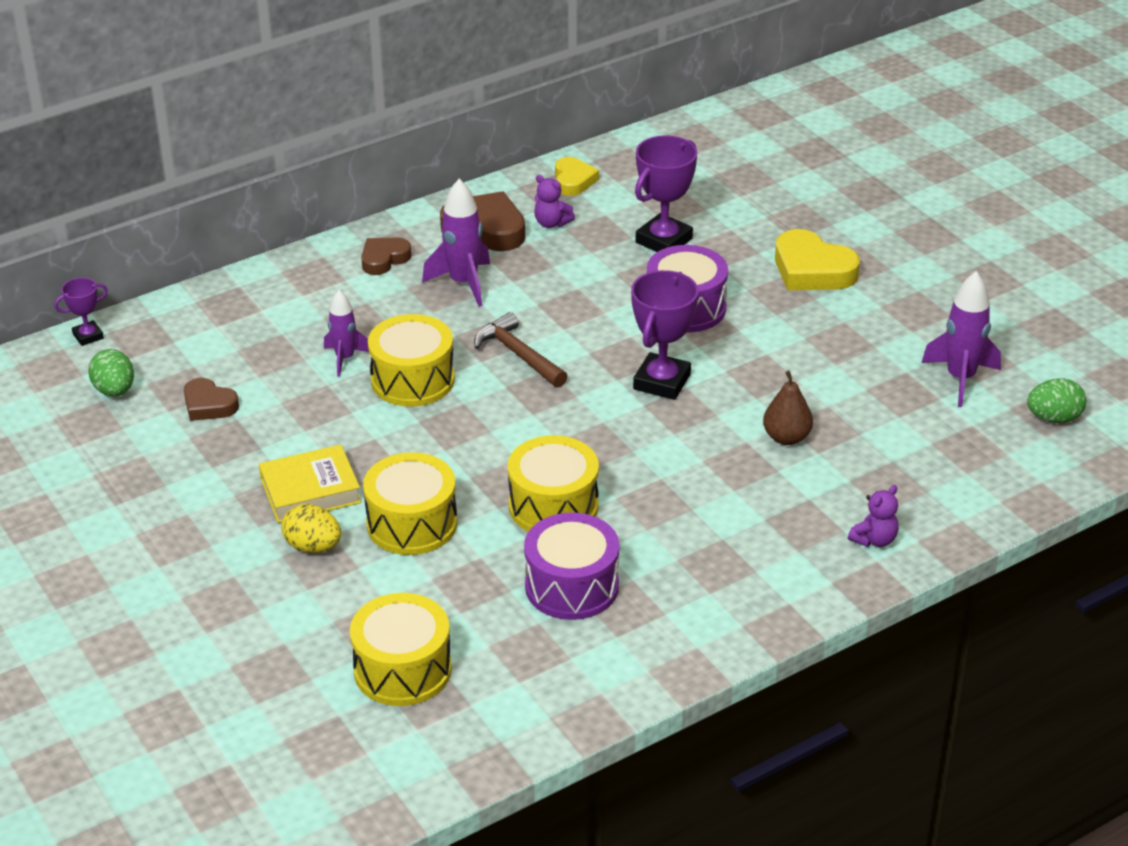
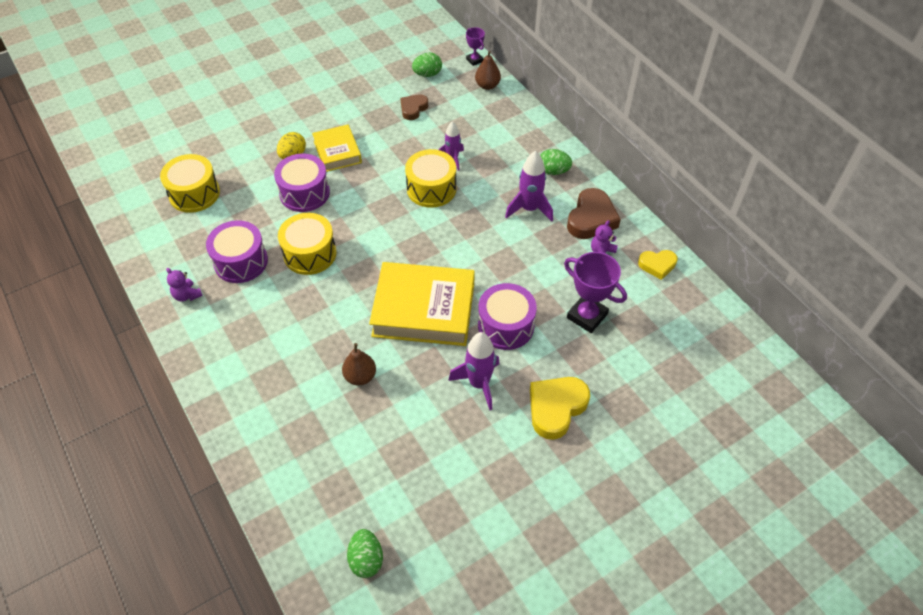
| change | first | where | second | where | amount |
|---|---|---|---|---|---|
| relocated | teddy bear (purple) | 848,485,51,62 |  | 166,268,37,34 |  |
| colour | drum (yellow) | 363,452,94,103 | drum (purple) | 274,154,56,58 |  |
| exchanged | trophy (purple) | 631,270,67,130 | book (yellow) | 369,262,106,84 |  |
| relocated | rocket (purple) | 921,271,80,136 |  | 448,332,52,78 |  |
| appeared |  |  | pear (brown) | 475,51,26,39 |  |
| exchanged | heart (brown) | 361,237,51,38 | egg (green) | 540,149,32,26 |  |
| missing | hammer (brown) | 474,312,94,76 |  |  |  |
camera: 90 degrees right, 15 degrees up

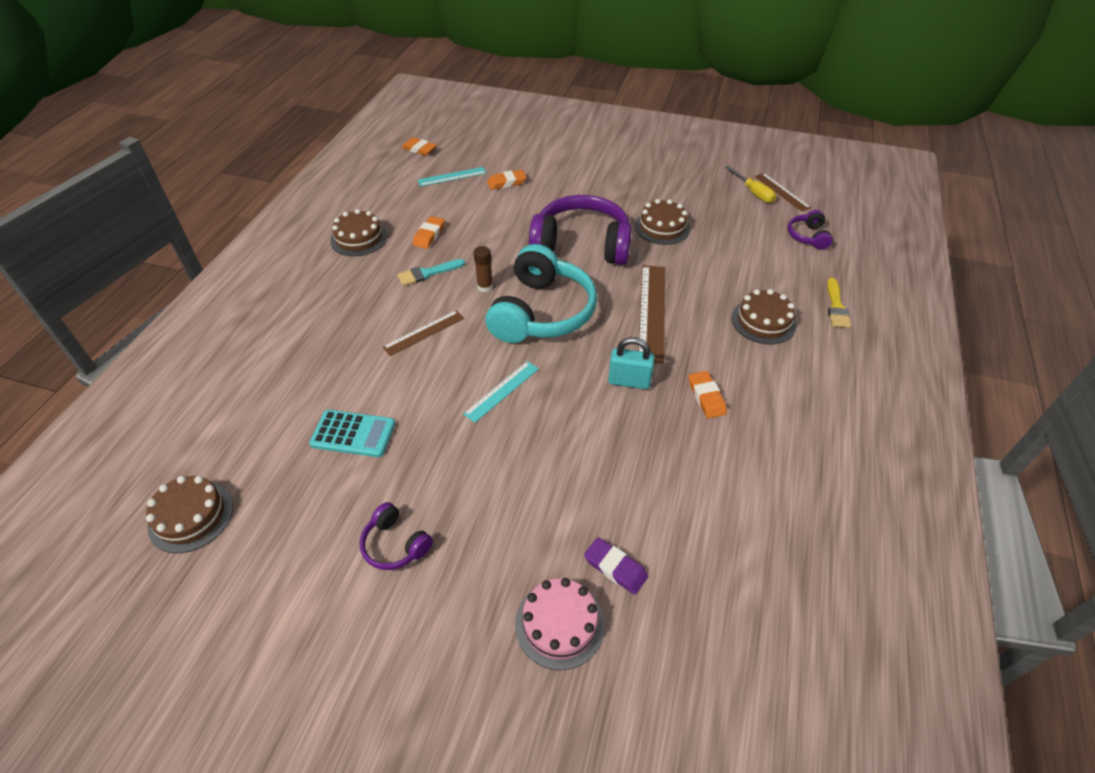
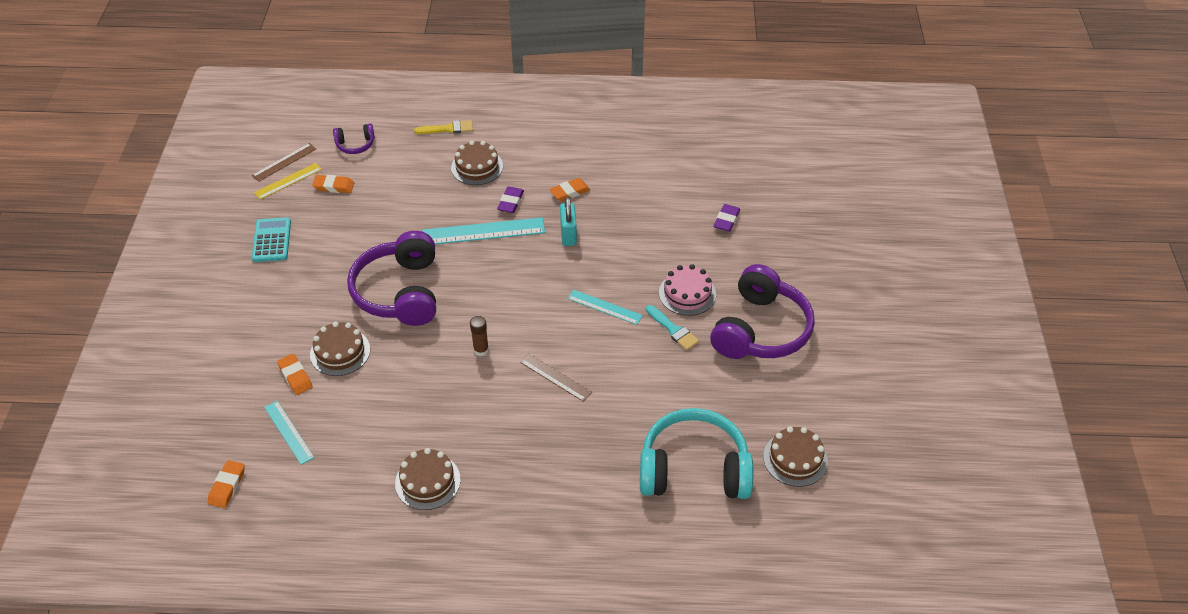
| change | first | where | second | where | amount |
|---|---|---|---|---|---|
| relocated | calculator (turquoise) | 309,410,86,47 |  | 252,217,39,45 |  |
| exchanged | screwdriver (yellow) | 725,166,51,37 | ruler (yellow) | 254,163,68,36 |  |
| relocated | cake (brown) | 635,199,55,46 |  | 310,322,60,54 |  |
| relocated | eraser (orange) | 413,216,32,33 |  | 312,175,42,18 |  |
| colour | ruler (brown) | 638,265,27,98 | ruler (turquoise) | 422,217,123,27 |  |
| appeared |  |  | eraser (purple) | 497,186,27,27 |  |
| relocated | headphones (turquoise) | 485,244,112,99 |  | 640,408,114,91 |  |
| relocated | brush (turquoise) | 397,259,68,27 |  | 646,305,53,45 |  |
| relocated | cake (pink) | 515,578,90,92 |  | 659,264,57,52 |  |
| size | headphones (purple) | 360,502,73,68 |  | 710,264,105,95 | x2.17 |
camera: 105 degrees left, 0 degrees up

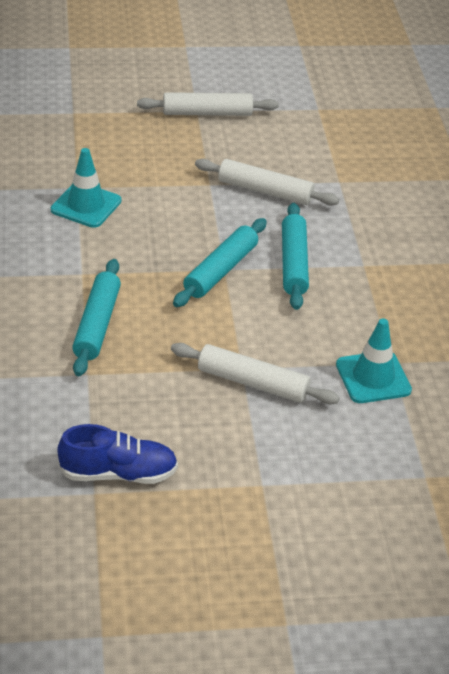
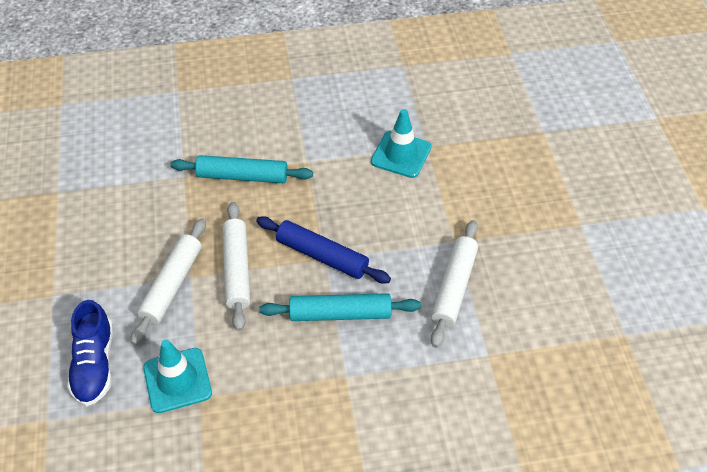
| change | first | where | second | where | amount |
|---|---|---|---|---|---|
| relocated | shoe (blue) | 57,424,121,60 |  | 67,300,46,107 |  |
| relocated | rolling pin (white) | 137,92,142,24 |  | 222,202,28,129 |  |
| colour | rolling pin (turquoise) | 173,218,94,89 | rolling pin (blue) | 256,216,135,68 |  |
camera: 90 degrees right, 10 degrees up

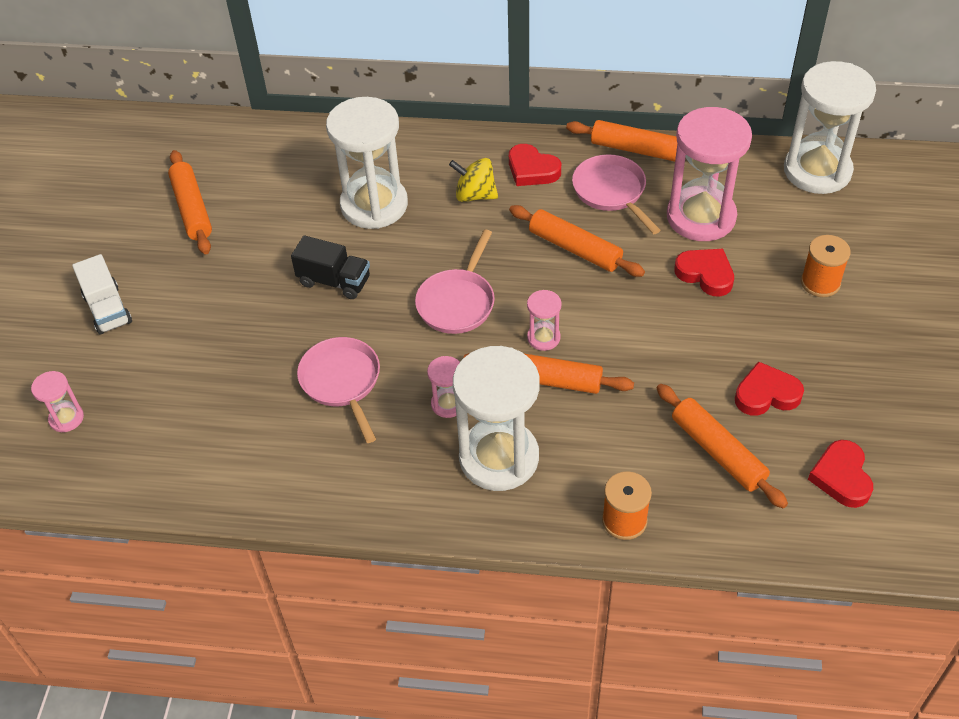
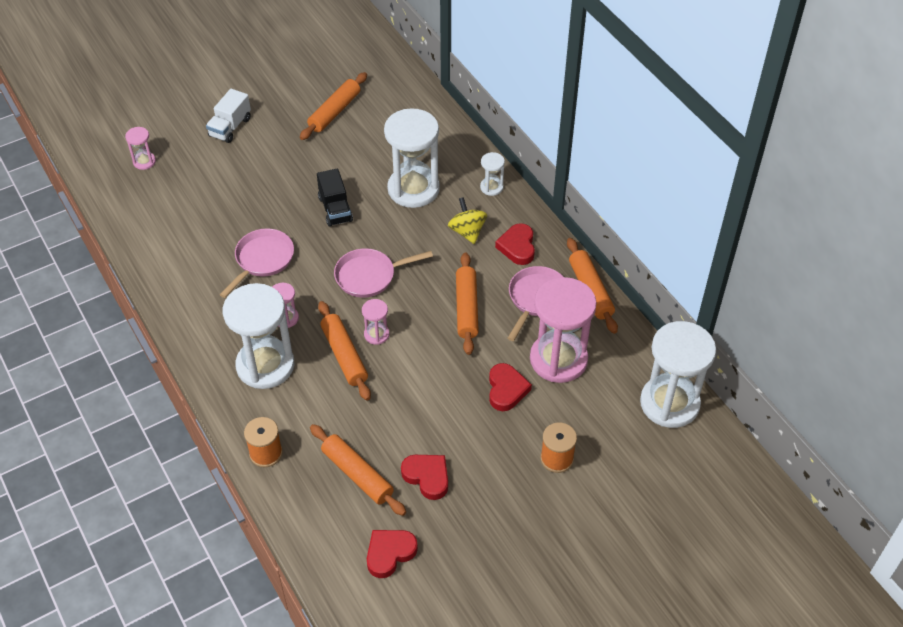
| change | first | where | second | where | amount |
|---|---|---|---|---|---|
| spun | rolling pin (orange) | 657,384,131,124 |  | 310,424,96,92 | 60 degrees counterclockwise |
| appeared |  |  | hourglass (white) | 480,152,25,44 |  |
camera: 50 degrees right, 0 degrees up

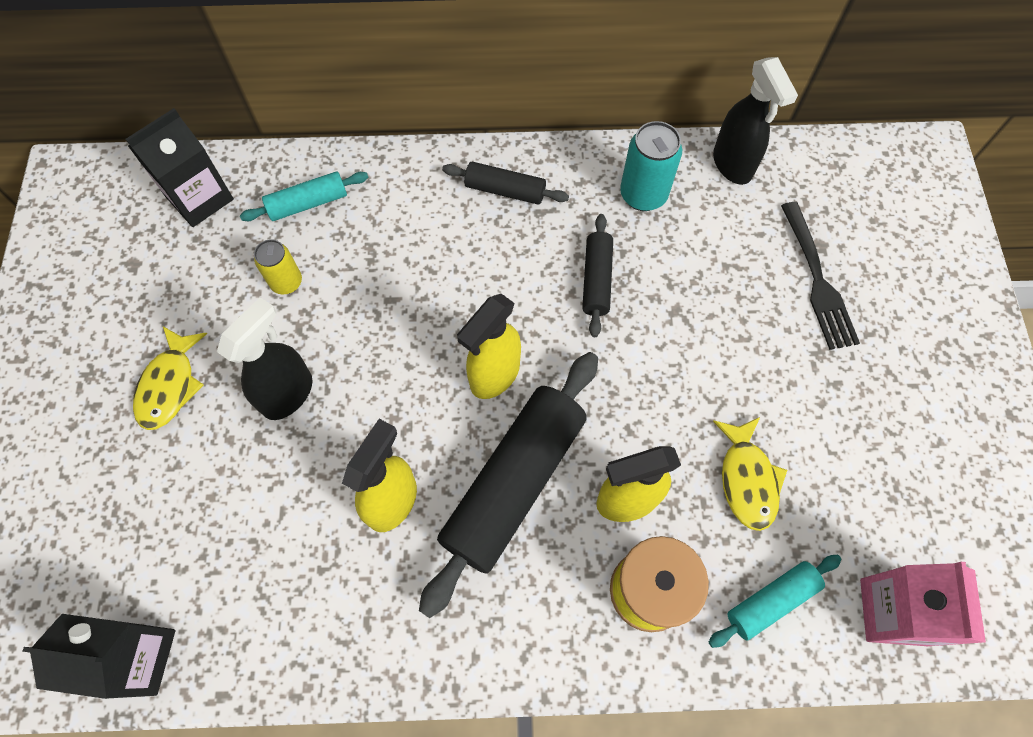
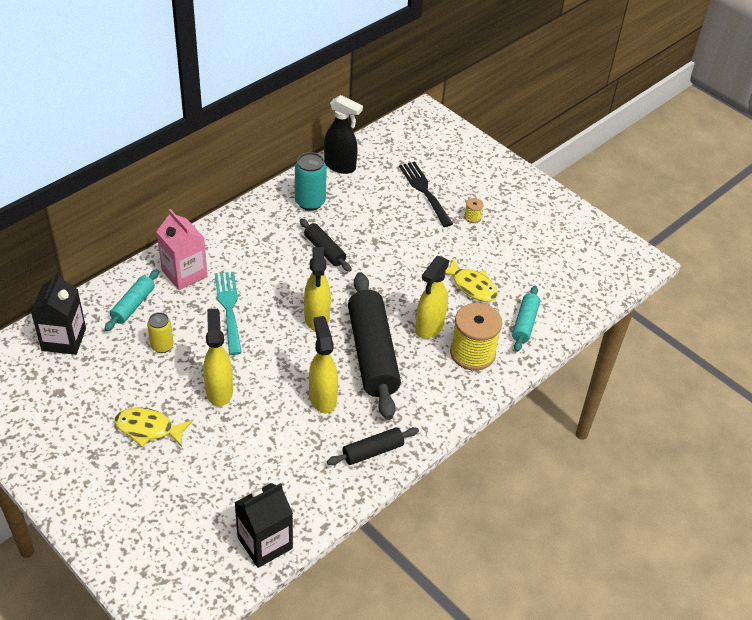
| change | first | where | second | where | amount |
|---|---|---|---|---|---|
| spun | fish (yellow) | 133,326,74,104 |  | 114,407,79,40 | 135 degrees clockwise |
| relocated | carton (pink) | 860,562,126,84 |  | 156,209,52,81 |  |
| colour | spray bottle (black) | 217,297,95,123 | spray bottle (yellow) | 203,309,30,98 |  |
| appeared |  |  | fork (turquoise) | 215,272,27,83 |  |
| relocated | rolling pin (black) | 442,162,127,42 |  | 327,427,92,38 |  |
| spun | fork (black) | 781,202,79,148 |  | 399,161,54,66 | 150 degrees counterclockwise |
| appeared |  |  | spool (yellow) | 464,198,19,25 |  |
camera: 45 degrees left, 20 degrees down

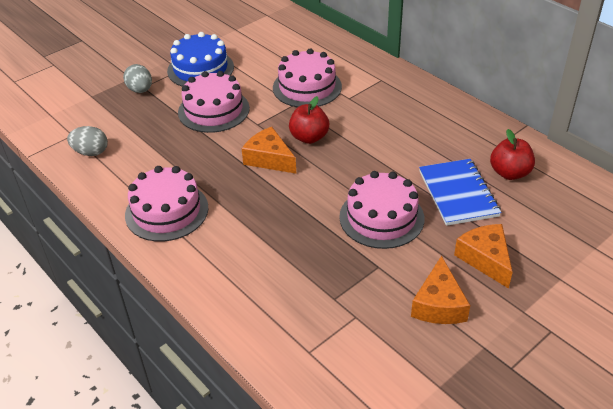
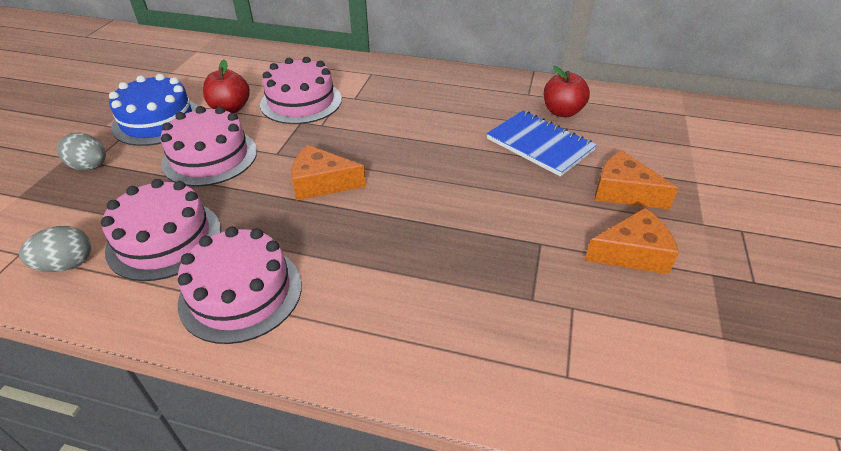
| change | first | where | second | where | amount |
|---|---|---|---|---|---|
| relocated | cake (pink) | 339,171,85,78 |  | 101,179,120,102 |  |
| relocated | apple (red) | 289,96,40,48 |  | 203,60,47,53 |  |
| spun | cheese (orange) | 411,256,59,68 |  | 584,208,95,66 | 75 degrees counterclockwise |
camera: 35 degrees left, 0 degrees up

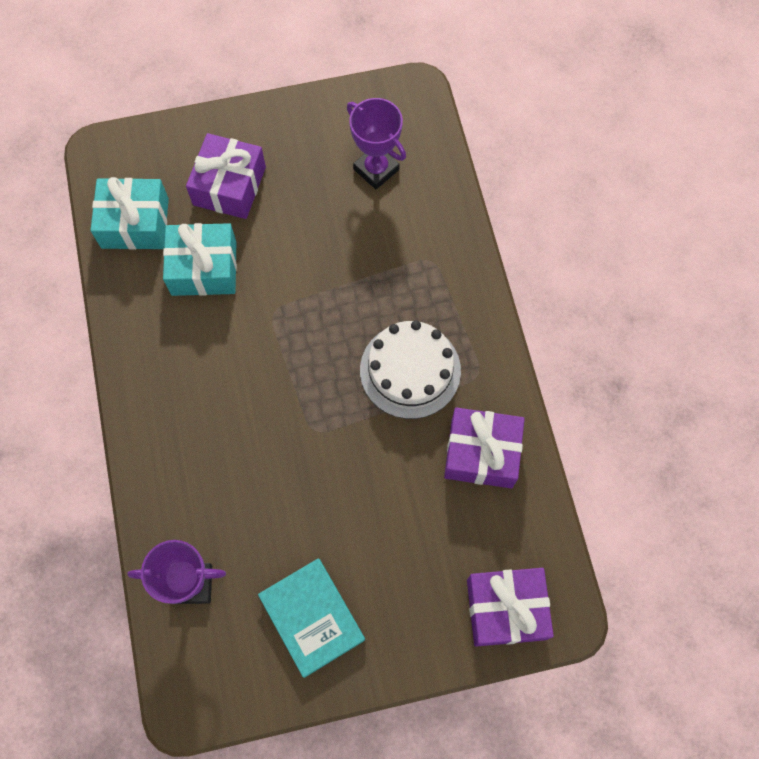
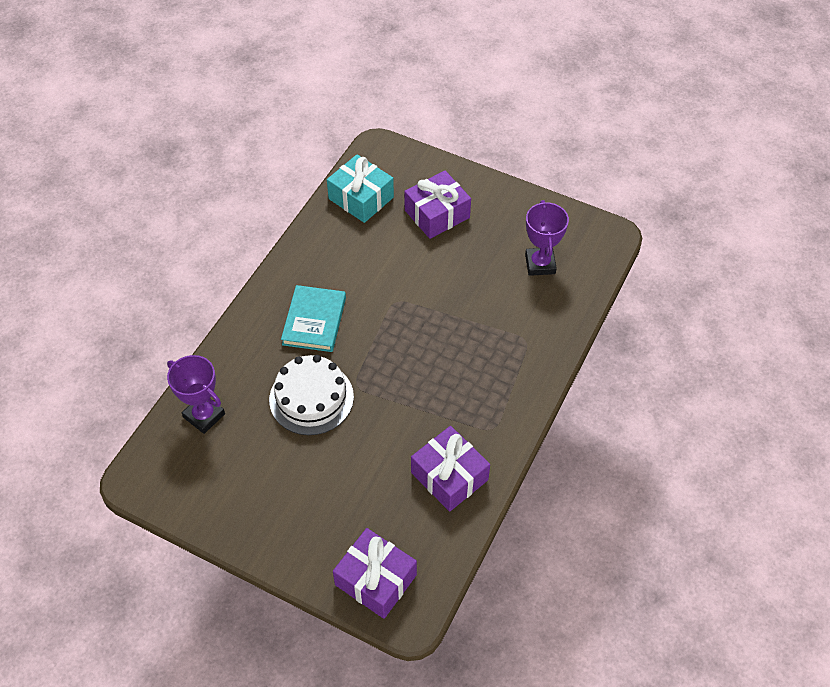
| change | first | where | second | where | amount |
|---|---|---|---|---|---|
| relocated | cake (white) | 360,320,101,99 |  | 269,355,85,80 |  |
| relocated | book (turquoise) | 258,558,107,120 |  | 281,285,65,67 |  |
| missing | gift (turquoise) | 163,223,74,73 |  |  |  |
camera: 40 degrees right, 15 degrees down

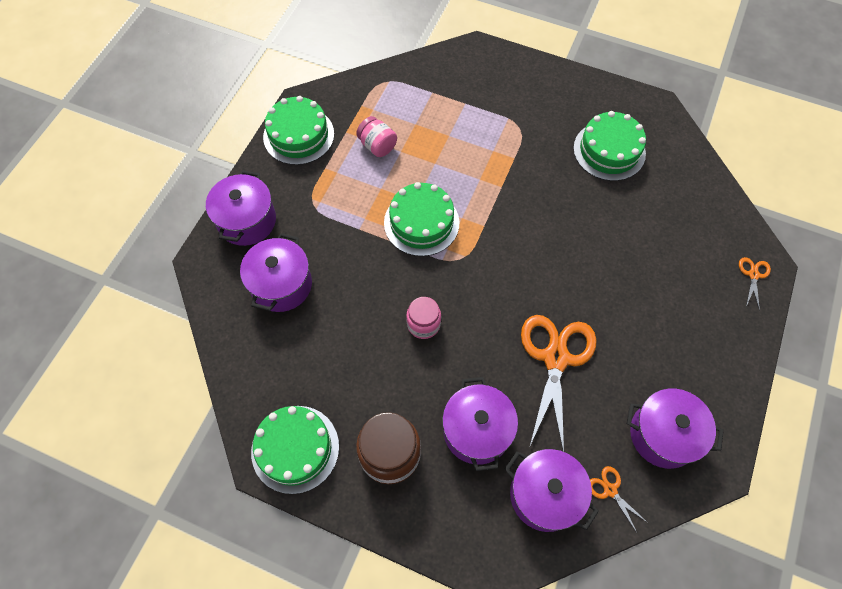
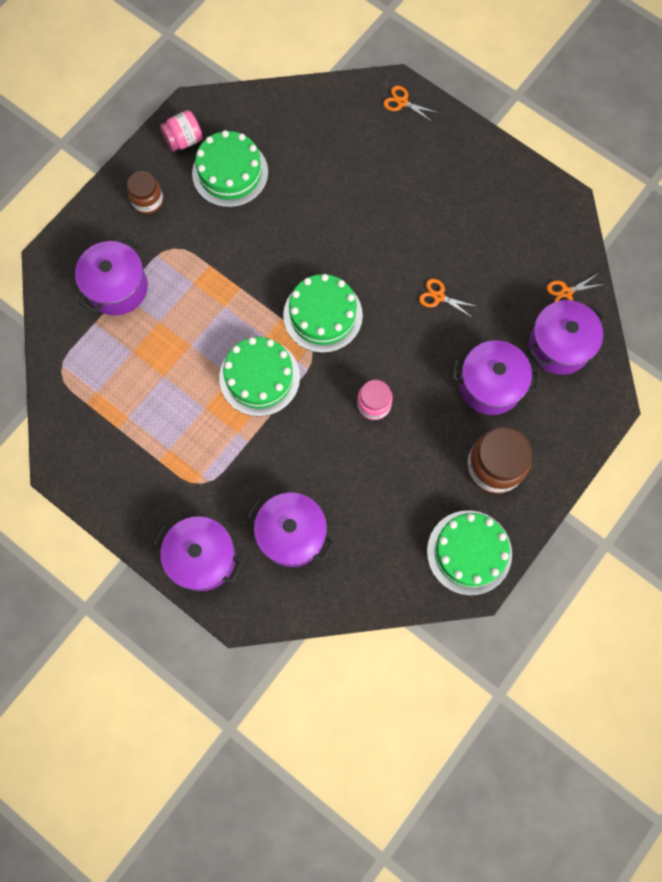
| change | first | where | second | where | amount |
|---|---|---|---|---|---|
| relocated | pot (purple) | 627,389,97,80 |  | 75,238,73,77 |  |
| appeared |  |  | jar (brown) | 127,171,36,43 |  |
| relocated | jar (pink) | 356,116,41,41 |  | 160,110,43,42 |  |
| relocated | cake (green) | 263,96,71,69 |  | 283,274,80,79 |  |
| size | scissors (orange) | 521,315,75,137 |  | 419,279,59,39 | x0.44 |
camera: 75 degrees left, 10 degrees up

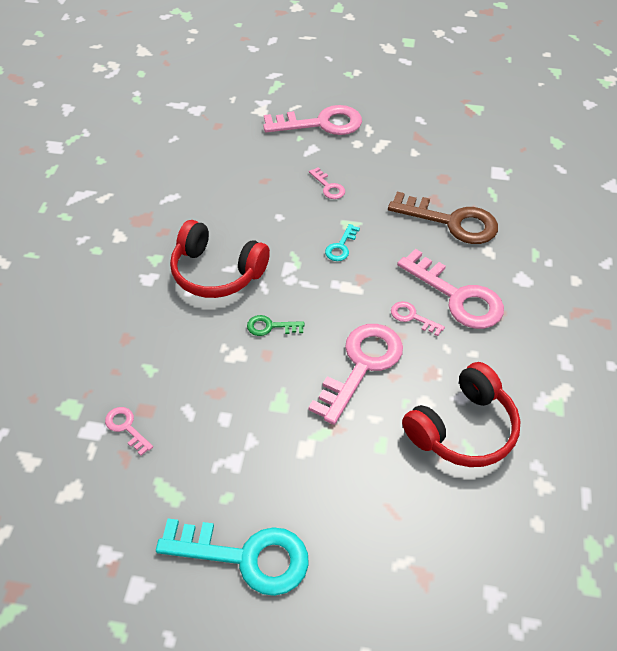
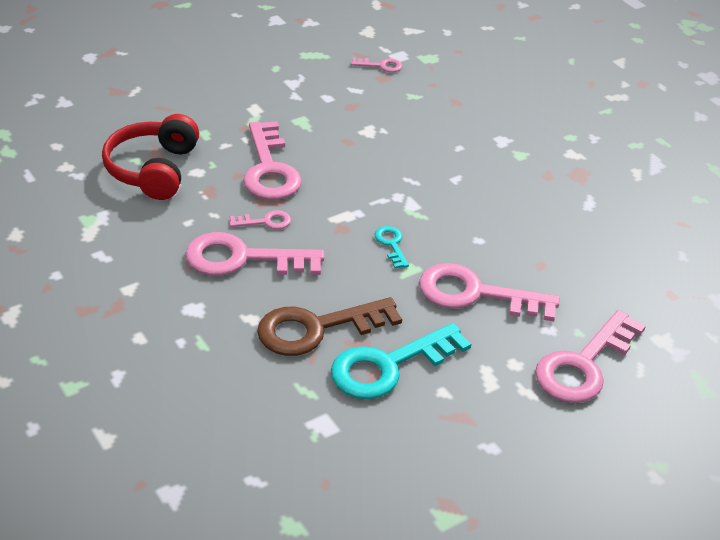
| change | first | where | second | where | amount |
|---|---|---|---|---|---|
| relocated | key (turquoise) | 156,518,153,78 |  | 331,323,140,76 |  |
| size | key (pink) | 309,167,36,32 |  | 419,263,141,58 | x2.16 |
| missing | headphones (red) | 170,220,100,78 |  |  |  |
| missing | key (green) | 247,315,58,21 |  |  |  |
camera: 135 degrees right, 10 degrees down

